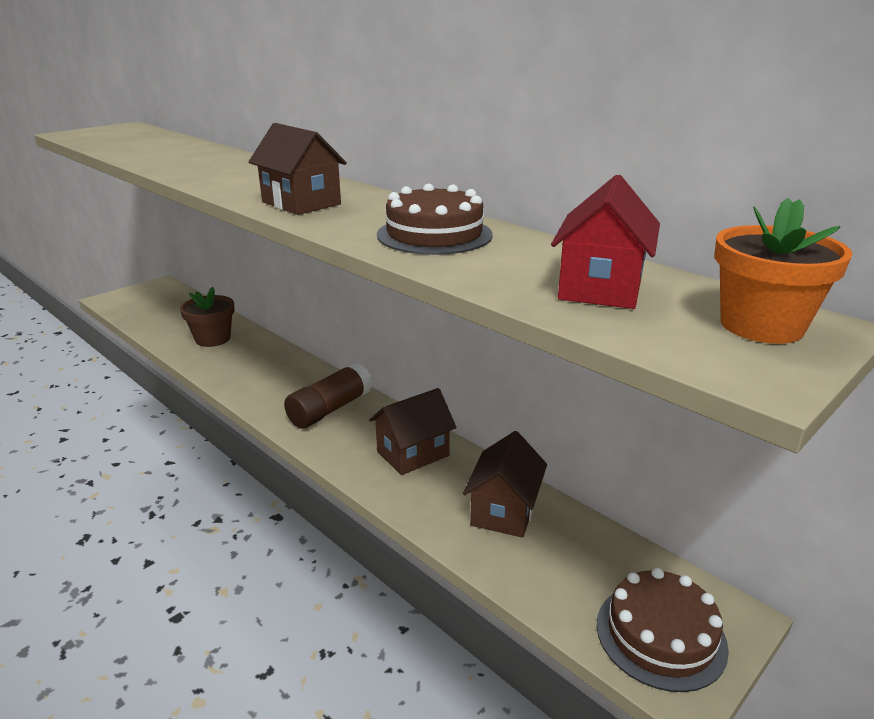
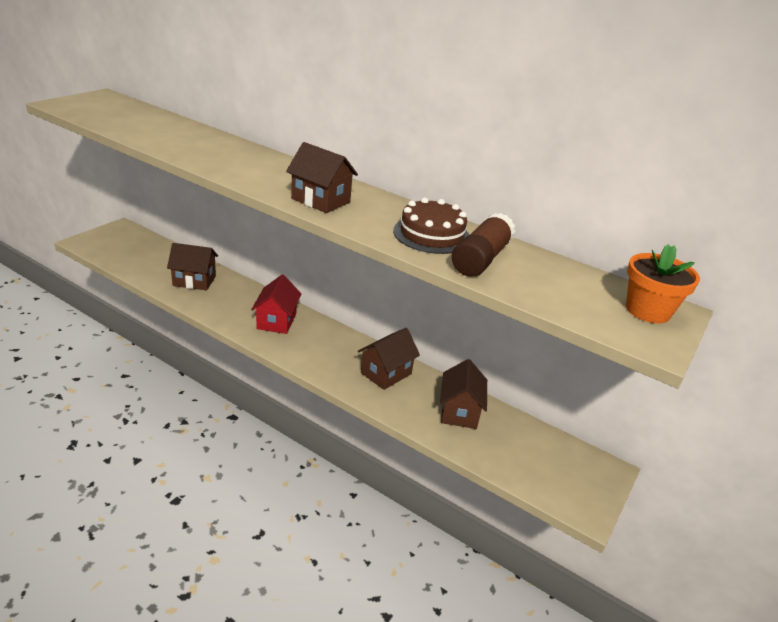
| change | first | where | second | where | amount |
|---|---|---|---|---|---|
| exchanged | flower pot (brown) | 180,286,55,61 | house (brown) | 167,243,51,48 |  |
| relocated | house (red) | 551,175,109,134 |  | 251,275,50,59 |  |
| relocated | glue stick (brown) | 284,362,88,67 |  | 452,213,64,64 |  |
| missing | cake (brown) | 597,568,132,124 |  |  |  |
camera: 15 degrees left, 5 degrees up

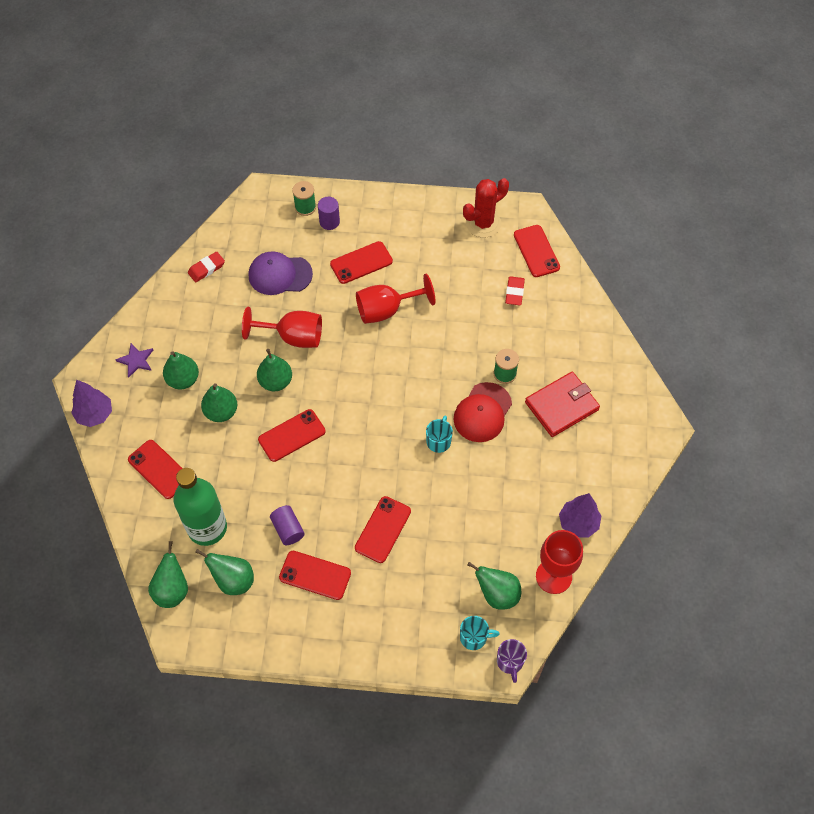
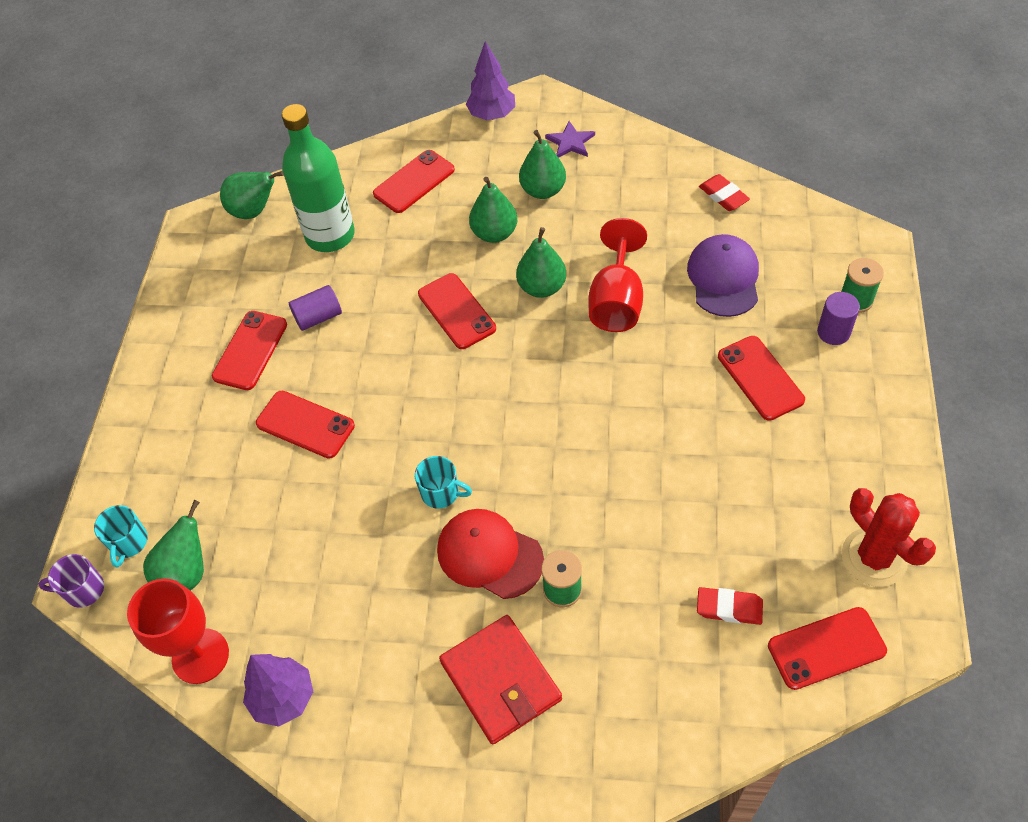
| change | first | where | second | where | amount |
|---|---|---|---|---|---|
| missing | pear (green) | 195,549,59,46 |  |  |  |
| missing | goblet (red) | 356,274,79,50 |  |  |  |
camera: 95 degrees right, 5 degrees down

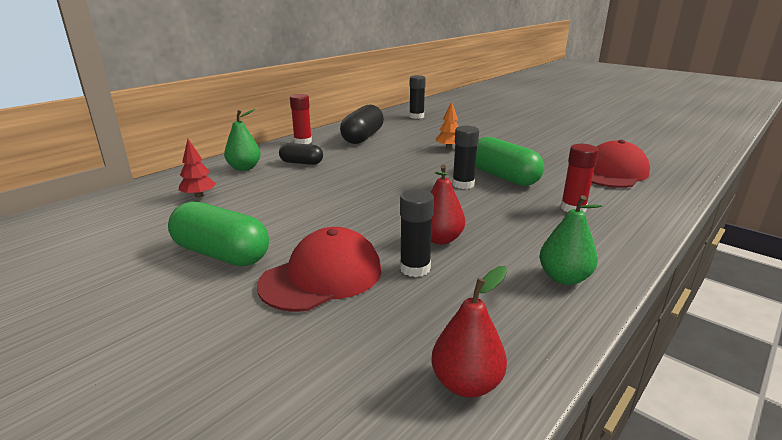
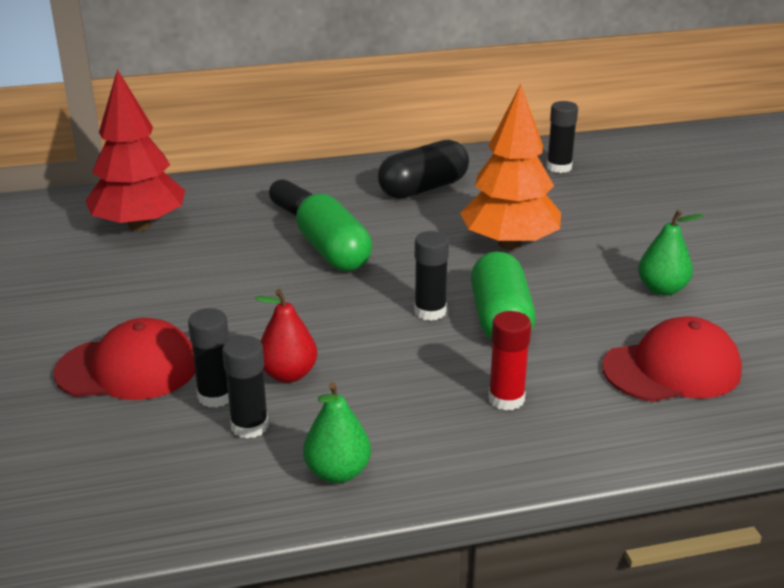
| change | first | where | second | where | amount |
|---|---|---|---|---|---|
| size | tree (red) | 179,139,37,59 |  | 85,69,100,162 | x2.25 |
| appeared |  |  | glue stick (black) | 222,336,47,103 |  |
| relocated | capsule (green) | 168,202,101,64 |  | 296,194,76,77 |  |
| size | tree (orange) | 435,101,24,48 |  | 460,84,101,166 | x2.25 |
| relocated | pear (green) | 224,109,37,62 |  | 638,210,66,86 |  |
| missing | glue stick (red) | 290,94,22,50 |  |  |  |
| missing | pear (red) | 431,266,76,132 |  |  |  |
camera: 35 degrees right, 5 degrees up

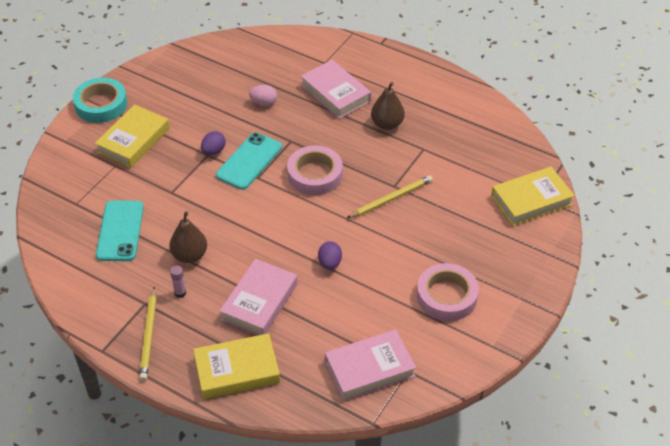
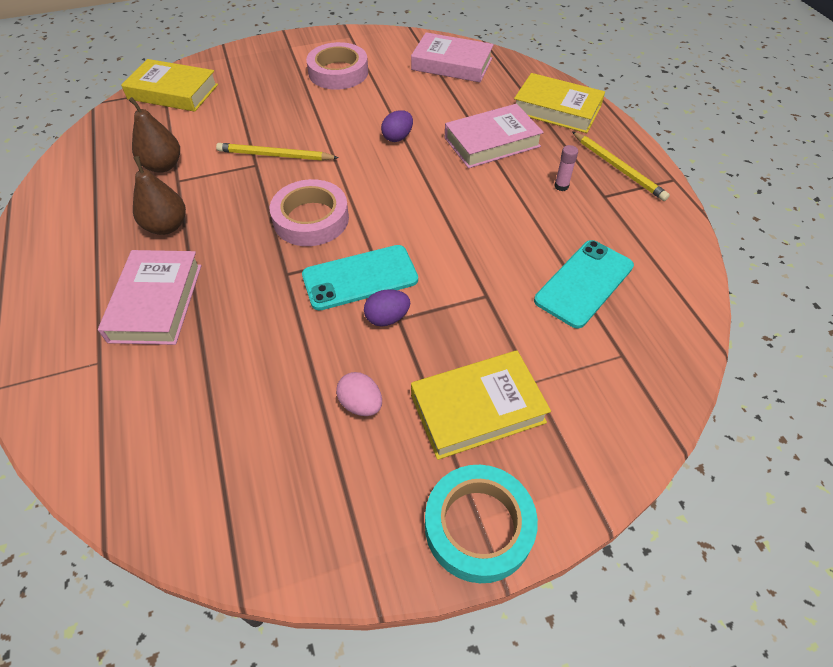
| change | first | where | second | where | amount |
|---|---|---|---|---|---|
| relocated | pear (brown) | 169,211,38,52 |  | 129,97,51,76 |  |
| relocated | egg (pink) | 249,85,28,21 |  | 336,372,46,44 |  |
| spun | pencil (yellow) | 139,287,18,94 |  | 572,132,98,69 | 105 degrees clockwise |
camera: 140 degrees left, 5 degrees up

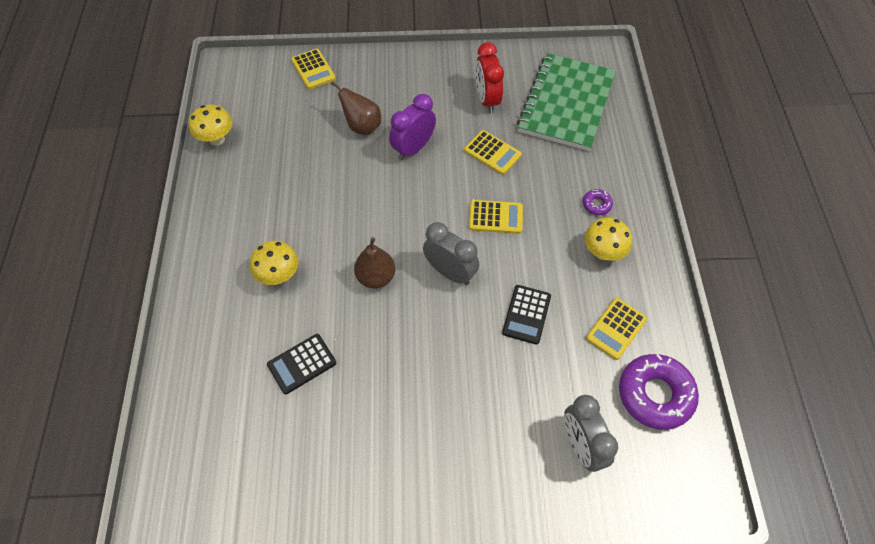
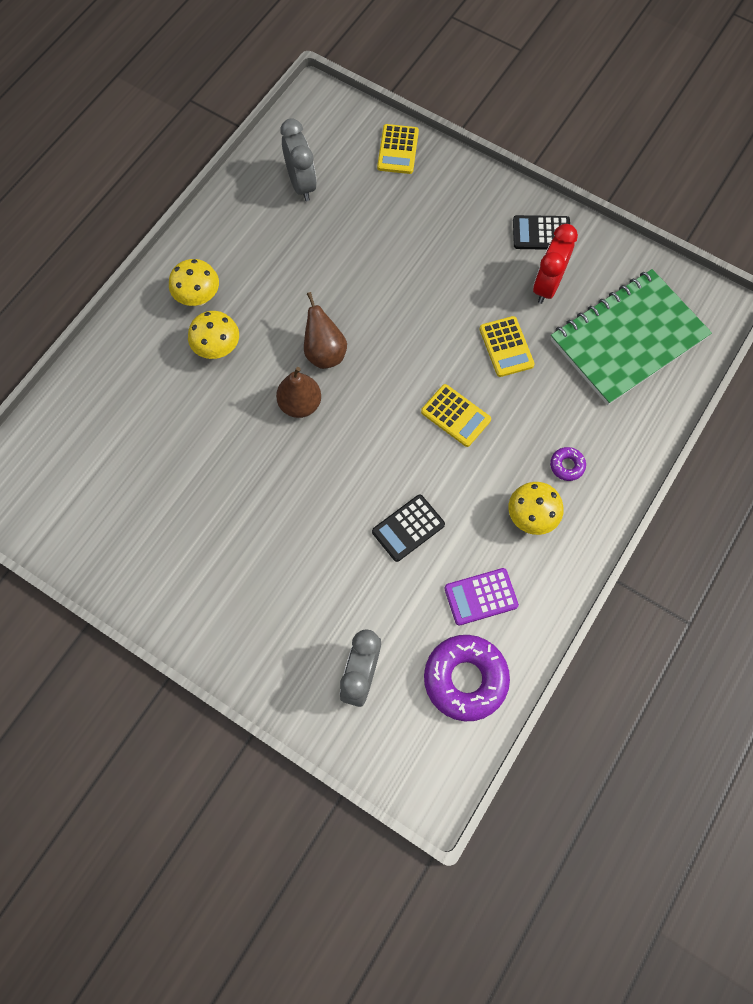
| change | first | where | second | where | amount |
|---|---|---|---|---|---|
| relocated | mushroom (yellow) | 189,105,43,41 |  | 169,259,50,47 |  |
| relocated | clock (grey) | 423,222,56,63 |  | 280,119,37,82 |  |
| relocated | pear (brown) | 331,81,50,54 |  | 304,292,43,77 |  |
| colour | calculator (yellow) | 586,298,61,62 | calculator (purple) | 444,568,75,58 |  |
| relocated | calculator (black) | 267,334,69,60 |  | 513,215,57,35 |  |
| missing | clock (purple) | 389,94,47,66 |  |  |  |
camera: 35 degrees right, 10 degrees up

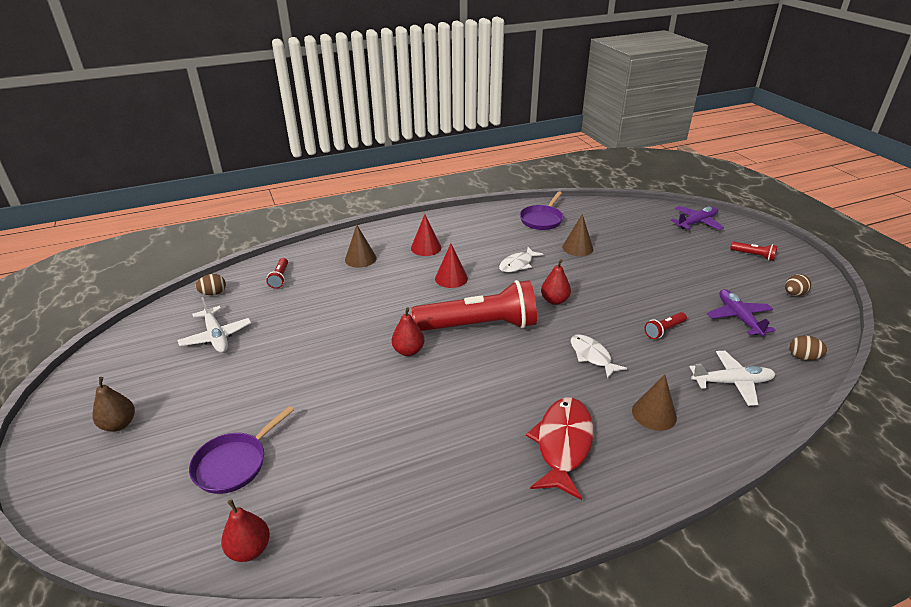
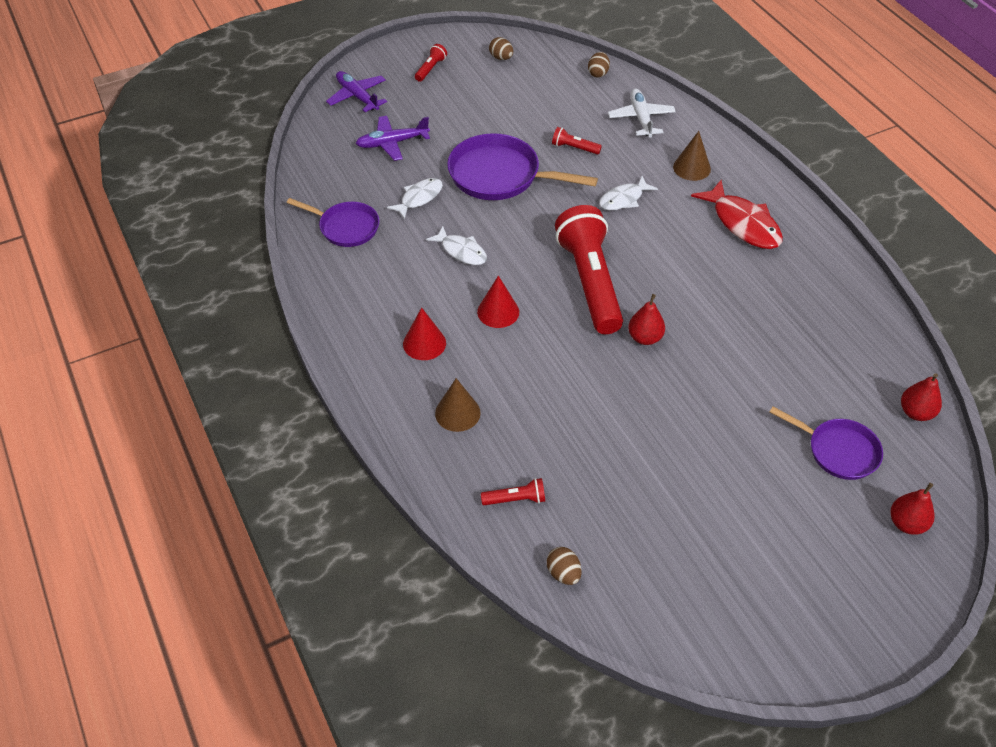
| change | first | where | second | where | amount |
|---|---|---|---|---|---|
| relocated | plane (purple) | 707,289,69,47 |  | 355,116,75,45 |  |
| exchanged | cone (brown) | 562,214,31,42 | fish (white) | 387,178,56,42 |  |
| appeared |  |  | pan (purple) | 447,133,151,67 |  |
| spun | flashlight (red) | 644,312,43,27 |  | 552,127,50,28 | 150 degrees clockwise |
| spun | fish (red) | 526,397,67,103 |  | 691,180,92,69 | 135 degrees counterclockwise |
| relocated | pear (red) | 541,259,30,46 |  | 890,483,45,52 |  |
| missing | pear (brown) | 93,377,42,55 |  |  |  |
| missing | plane (white) | 177,297,74,56 |  |  |  |
camera: 95 degrees left, 15 degrees up

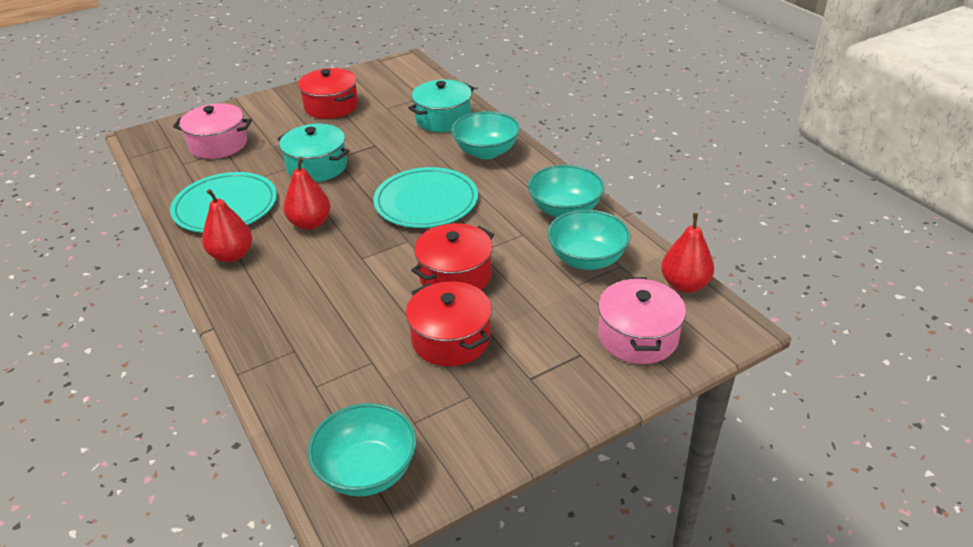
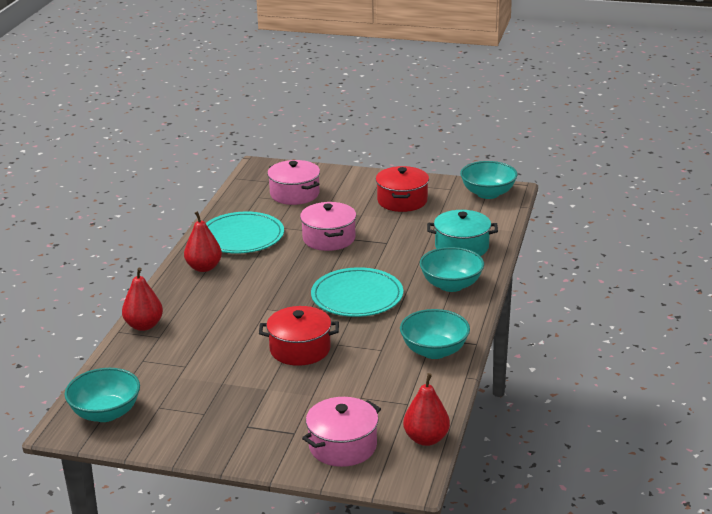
| change | first | where | second | where | amount |
|---|---|---|---|---|---|
| relocated | pear (red) | 283,157,47,73 |  | 122,267,41,64 |  |
| colour | pot (turquoise) | 278,124,72,58 | pot (pink) | 300,202,56,49 |  |
| relocated | bowl (turquoise) | 547,210,84,60 |  | 460,161,57,38 |  |
| missing | pot (red) | 406,281,86,85 |  |  |  |
camera: 45 degrees right, 10 degrees down

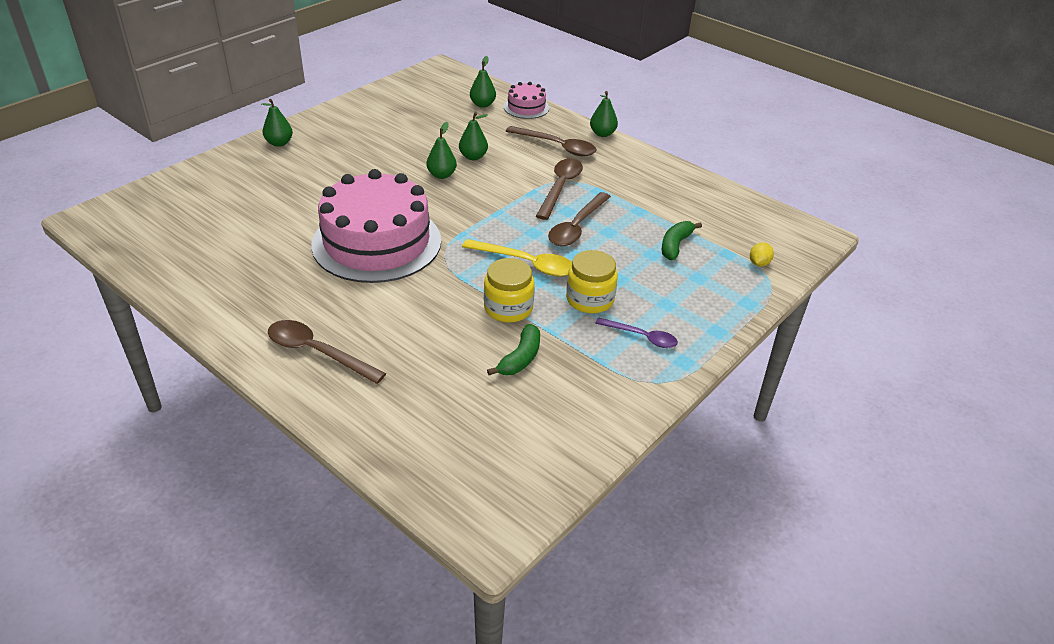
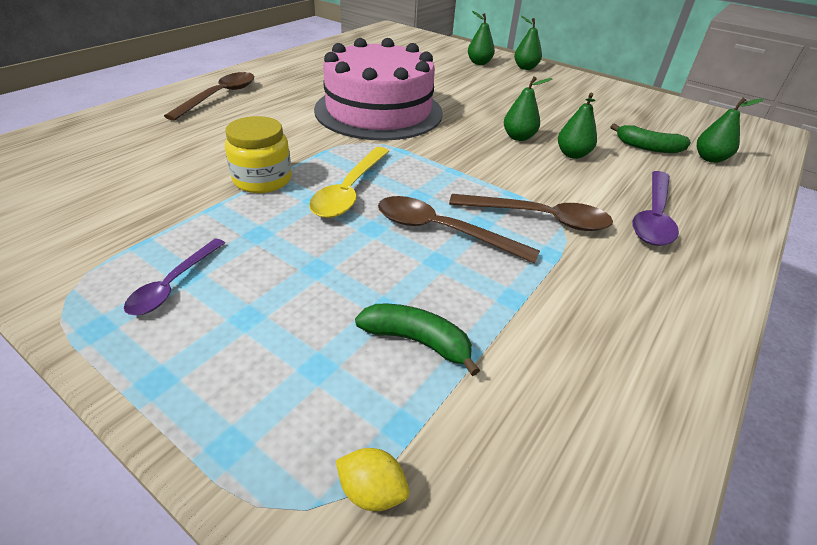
| change | first | where | second | where | amount |
|---|---|---|---|---|---|
| relocated | pear (green) | 590,91,28,46 |  | 468,11,27,54 |  |
| relocated | banana (green) | 487,324,53,51 |  | 610,123,81,30 |  |
| colour | spoon (brown) | 506,126,91,30 | spoon (purple) | 632,171,47,75 |  |
| missing | cake (pink) | 504,82,45,37 |  |  |  |
| missing | jar (yellow) | 566,250,52,63 |  |  |  |
camera: 85 degrees right, 0 degrees up

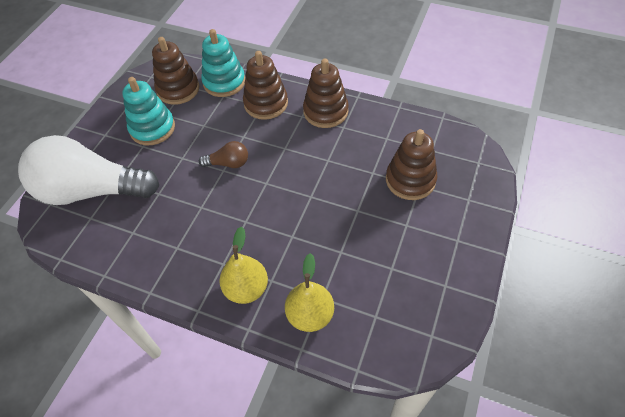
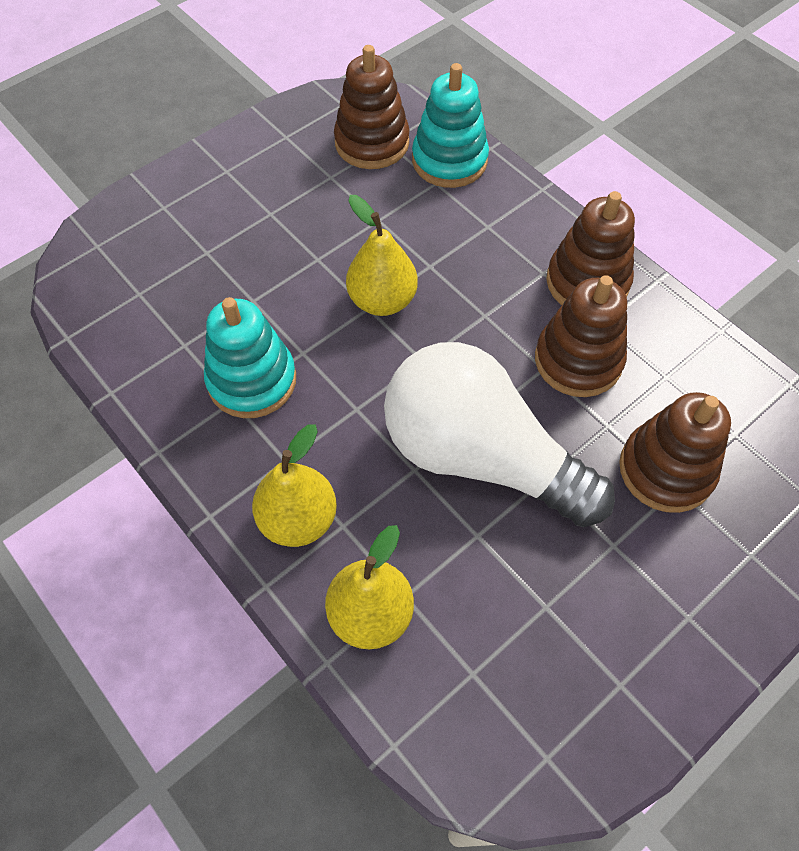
| change | first | where | second | where | amount |
|---|---|---|---|---|---|
| relocated | stacking toy (turquoise) | 122,77,53,68 |  | 204,297,92,121 |  |
| exchanged | light bulb (brown) | 199,141,49,27 | pear (yellow) | 346,195,72,121 |  |
| relocated | light bulb (white) | 18,135,141,70 |  | 384,342,231,185 |  |
| relocated | stacking toy (brown) | 243,51,45,69 |  | 535,275,92,122 |  |
camera: 25 degrees right, 5 degrees up

